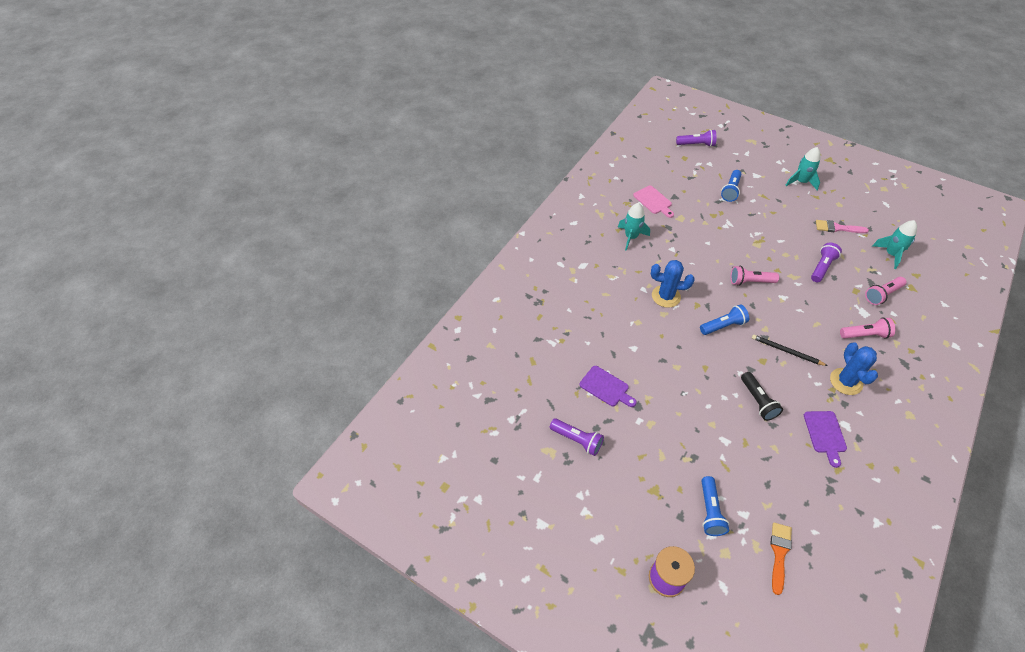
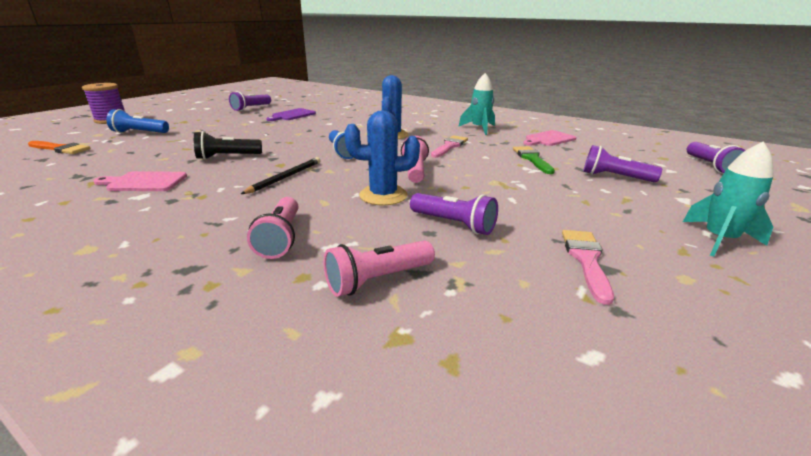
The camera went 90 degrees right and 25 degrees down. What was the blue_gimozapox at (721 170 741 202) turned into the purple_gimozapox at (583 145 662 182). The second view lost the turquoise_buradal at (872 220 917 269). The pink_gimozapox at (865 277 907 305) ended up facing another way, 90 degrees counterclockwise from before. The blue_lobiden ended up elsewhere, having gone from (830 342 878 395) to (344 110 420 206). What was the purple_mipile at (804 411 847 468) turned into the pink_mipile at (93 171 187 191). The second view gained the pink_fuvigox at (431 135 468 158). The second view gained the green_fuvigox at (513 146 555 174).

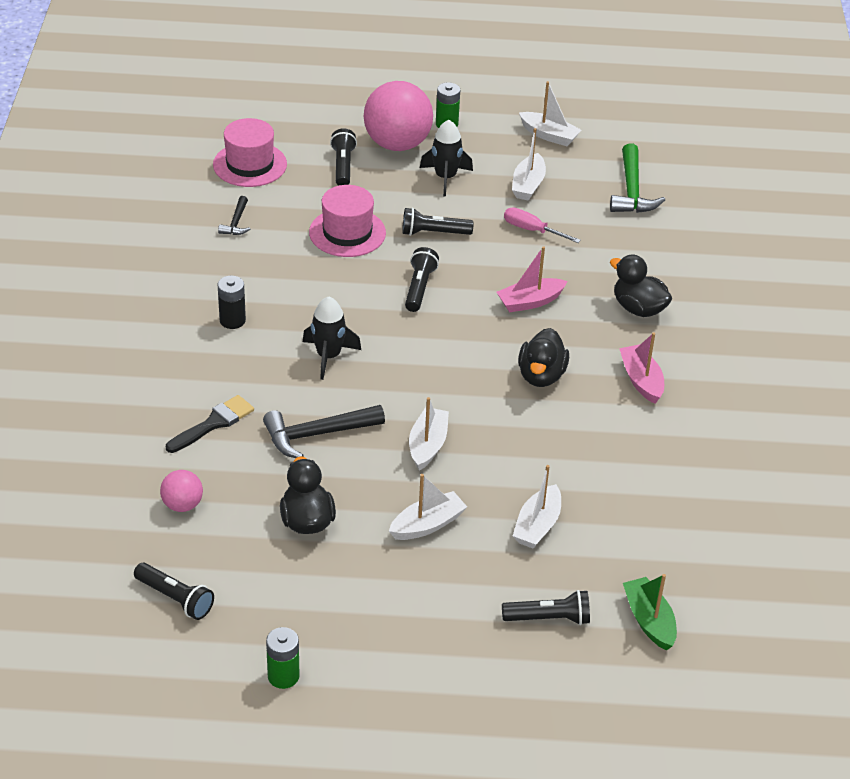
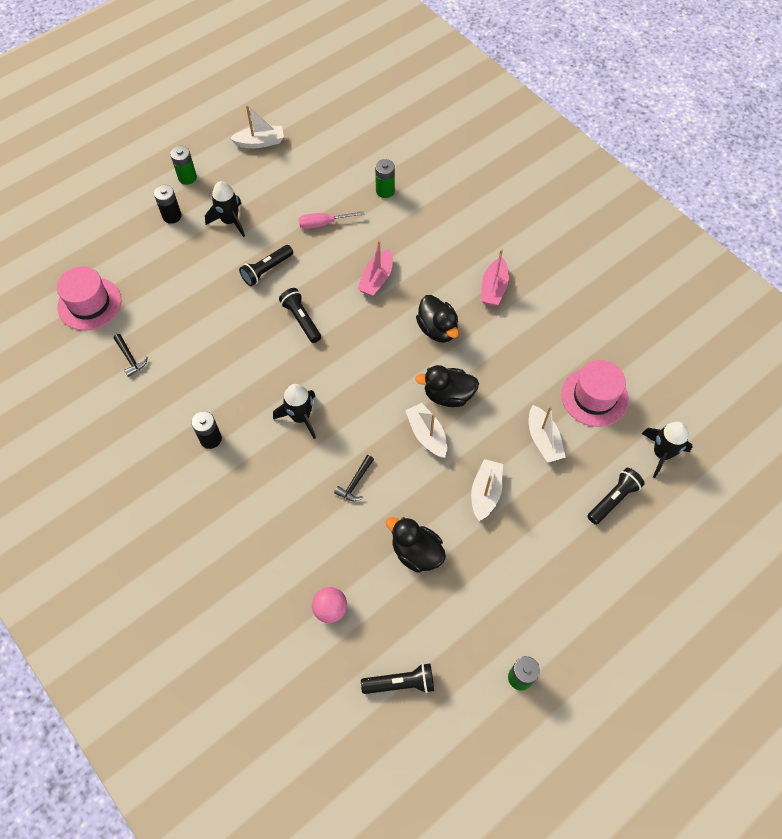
The camera went 40 degrees left and 20 degrees up. Where the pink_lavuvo stood at (364 81 433 151), the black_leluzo came to stand at (154 185 182 224). The second view lost the black_gimozapox at (330 128 357 186). The second view lost the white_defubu at (512 128 546 201). The second view lost the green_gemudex at (610 143 665 213). The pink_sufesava ended up elsewhere, having gone from (309 185 386 257) to (561 360 629 427). The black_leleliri ended up elsewhere, having gone from (610 255 672 317) to (415 365 479 407). The pink_defubu at (619 332 664 404) ended up facing another way, 105 degrees counterclockwise from before. The second view lost the black_fuvigox at (166 395 254 453). The size of the black_gemudex at (263 405 385 458) changed by a factor of 0.54. Where the green_defubu stood at (623 574 677 651), the black_buradal came to stand at (642 422 693 478). The second view gained the green_leluzo at (375 159 395 198).

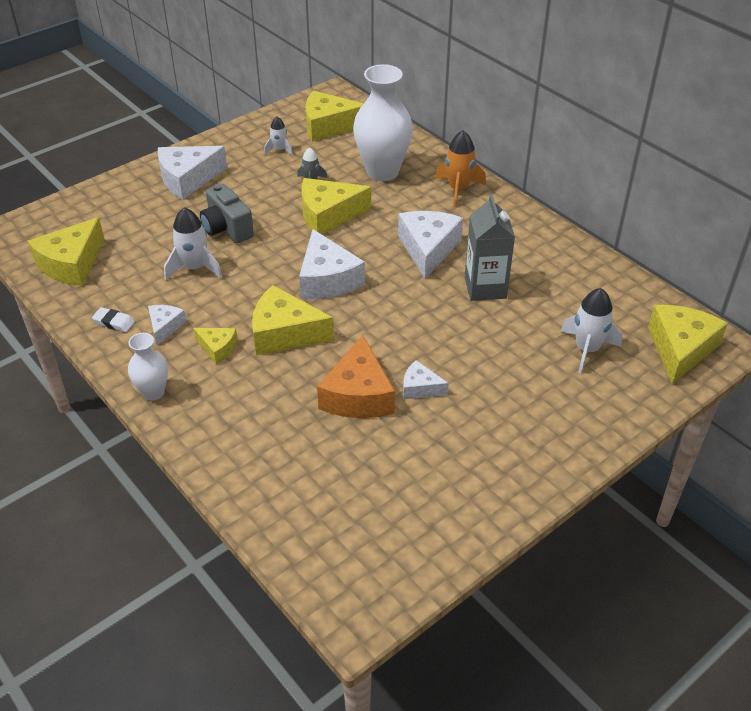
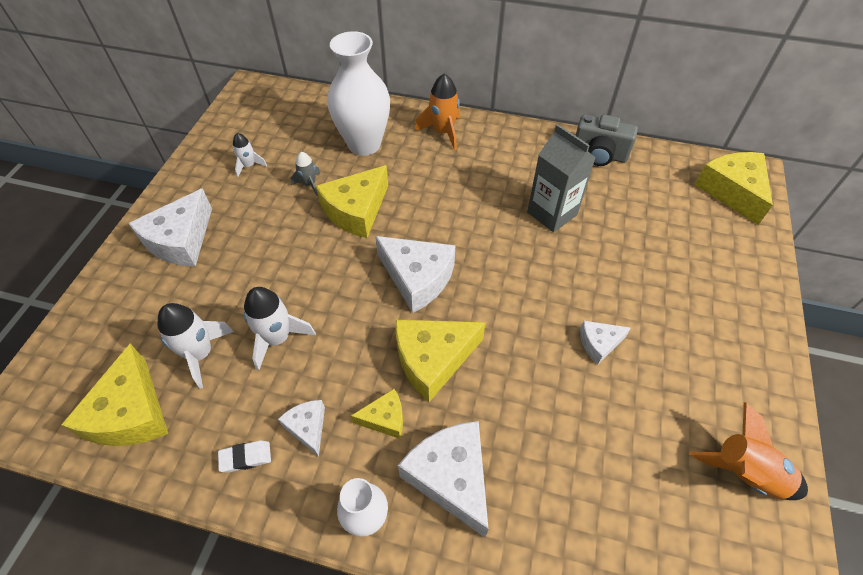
The camera went 35 degrees left and 10 degrees up. The second view lost the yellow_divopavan at (305 90 364 142). The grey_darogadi ended up elsewhere, having gone from (200 184 254 243) to (575 114 638 166). The white_divopavan ended up elsewhere, having gone from (398 211 463 279) to (398 421 489 537). The white_buradal ended up elsewhere, having gone from (560 288 622 374) to (158 303 234 389). The second view lost the orange_divopavan at (317 335 395 418). The second view gained the orange_buradal at (689 402 808 500).

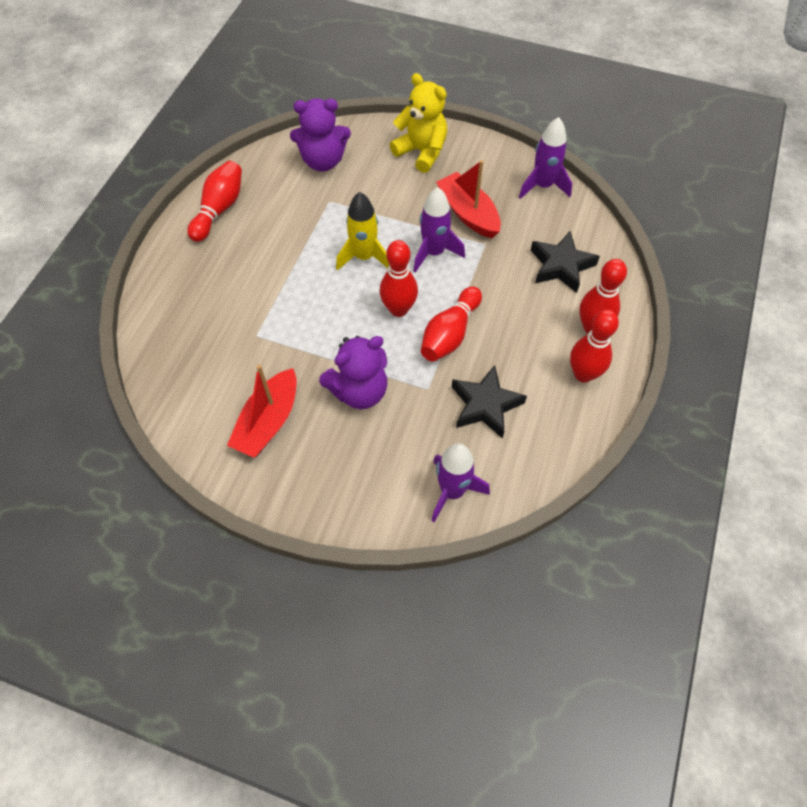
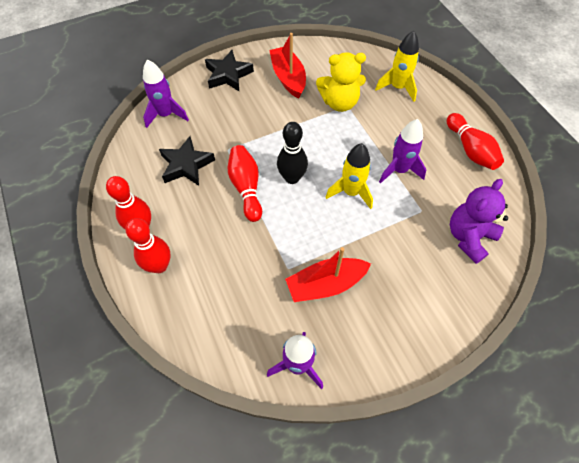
The camera went 135 degrees right and 0 degrees up. The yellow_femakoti ended up elsewhere, having gone from (390 73 447 173) to (316 52 366 112). The red_defubu at (436 160 501 238) ended up facing another way, 150 degrees clockwise from before. The purple_buradal ended up elsewhere, having gone from (413 187 465 273) to (379 119 427 184). The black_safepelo ended up elsewhere, having gone from (530 231 600 293) to (205 50 254 91). What was the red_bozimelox at (380 240 418 317) turned into the black_bozimelox at (277 122 308 184). The second view lost the purple_femakoti at (319 336 387 409). The second view gained the yellow_buradal at (375 31 419 101).

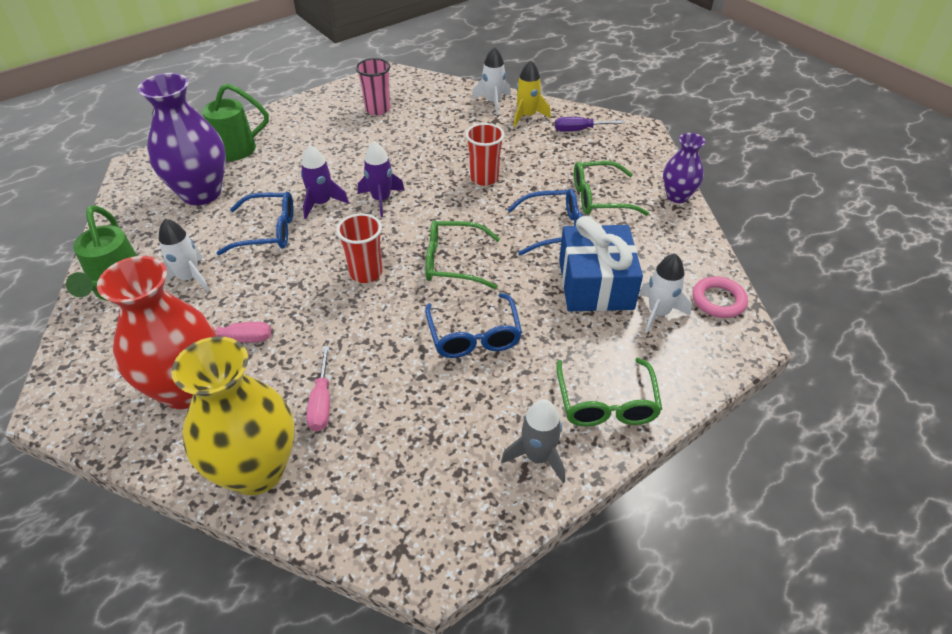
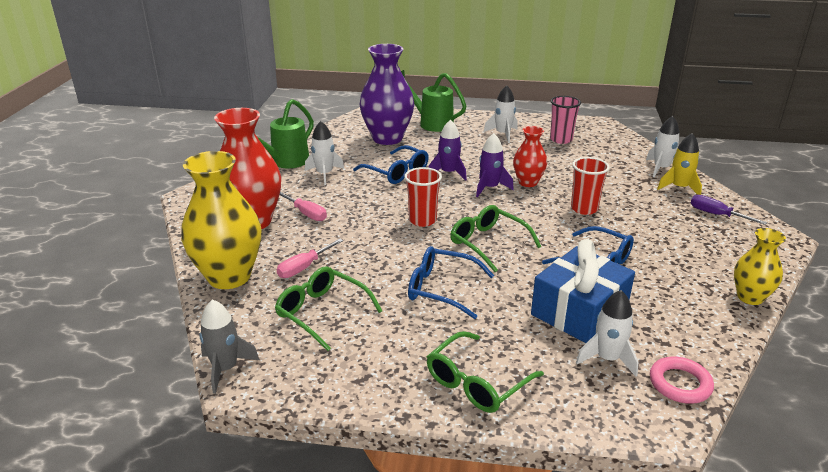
The camera went 45 degrees right and 15 degrees down. What was the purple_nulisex at (663 133 705 203) turned into the yellow_nulisex at (734 228 786 305). The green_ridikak ended up elsewhere, having gone from (574 161 649 216) to (275 266 382 351). The blue_ridikak at (425 293 522 358) ended up facing another way, 75 degrees clockwise from before. The grey_buradal ended up elsewhere, having gone from (501 399 565 483) to (199 300 260 394). The second view gained the white_buradal at (484 85 518 143). The second view gained the red_nulisex at (513 126 547 187).

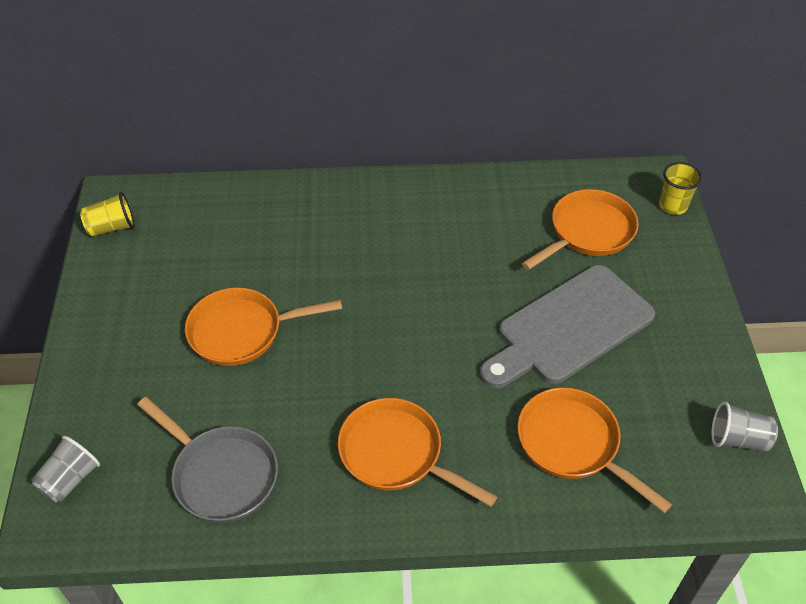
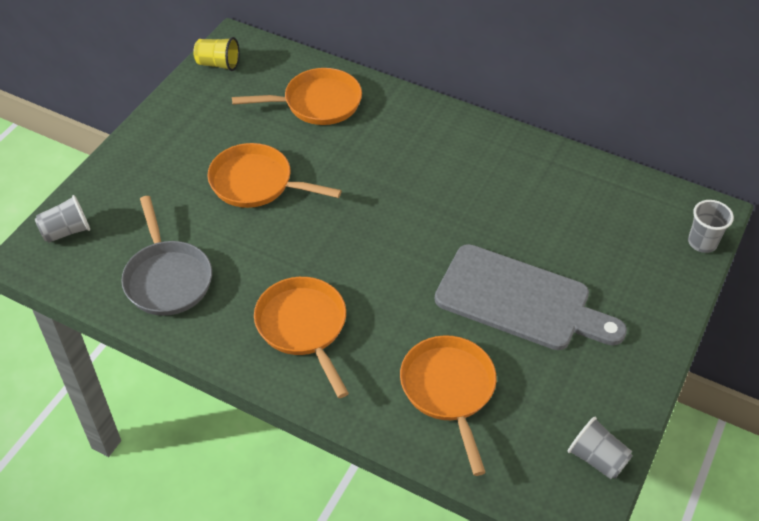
The camera went 30 degrees right and 0 degrees up. What was the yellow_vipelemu at (659 162 702 215) turned into the grey_vipelemu at (688 200 734 253). The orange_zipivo ended up elsewhere, having gone from (522 189 639 270) to (232 68 362 125). The grey_mipile at (480 265 655 388) ended up facing another way, 150 degrees counterclockwise from before.

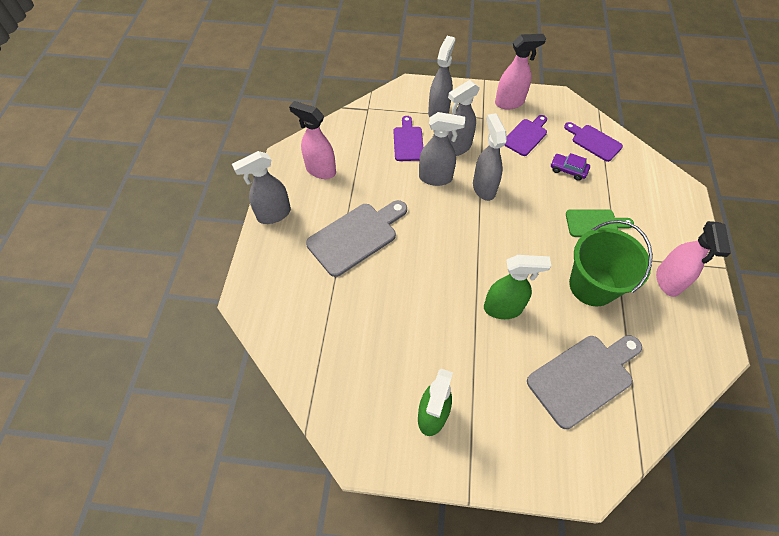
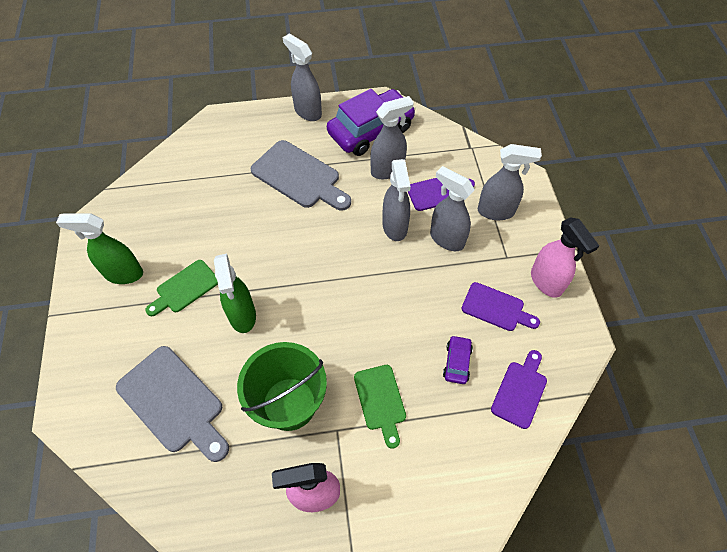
The camera went 75 degrees right and 0 degrees up. Where the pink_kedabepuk stood at (289 101 336 179), the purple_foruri came to stand at (327 89 416 156). The grey_kedabepuk ended up elsewhere, having gone from (473 113 507 201) to (370 96 414 179). The second view gained the green_mipile at (146 260 218 317).

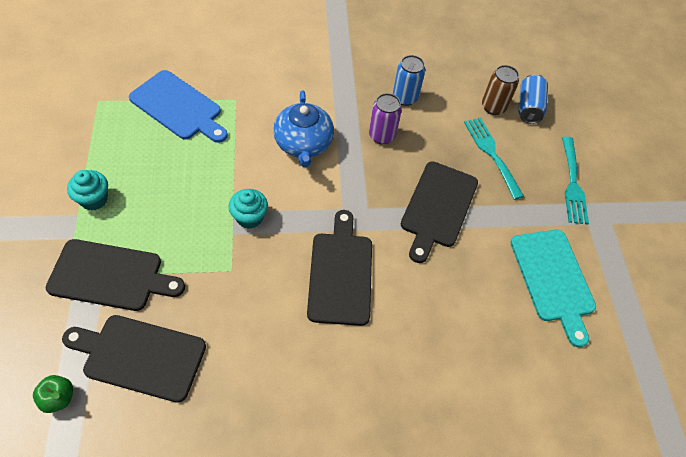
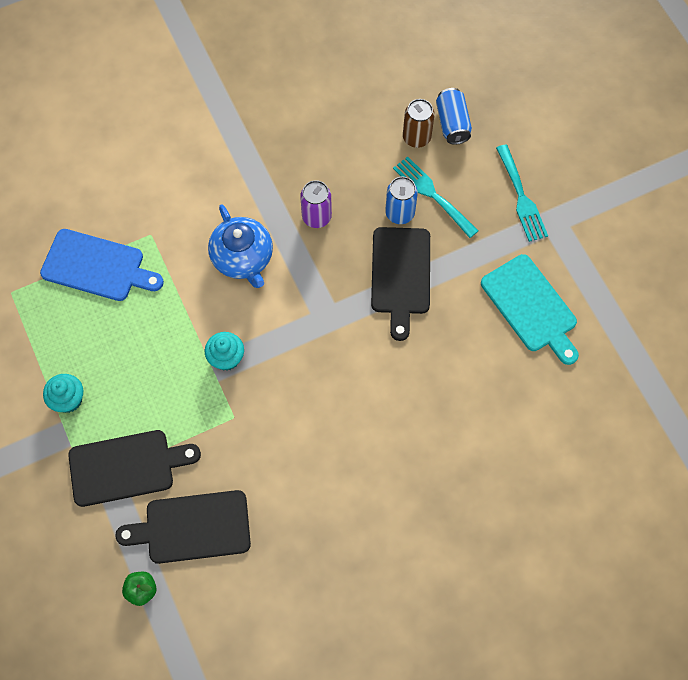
The camera went 15 degrees left and 10 degrees up. The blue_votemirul ended up elsewhere, having gone from (393 55 425 106) to (385 177 418 224). The second view lost the black_mipile at (307 210 372 326).

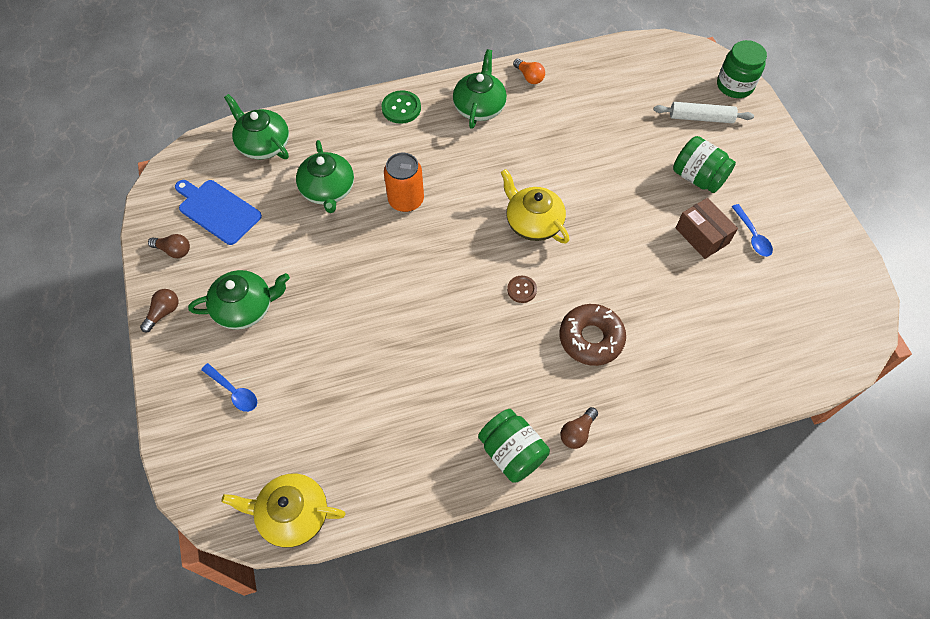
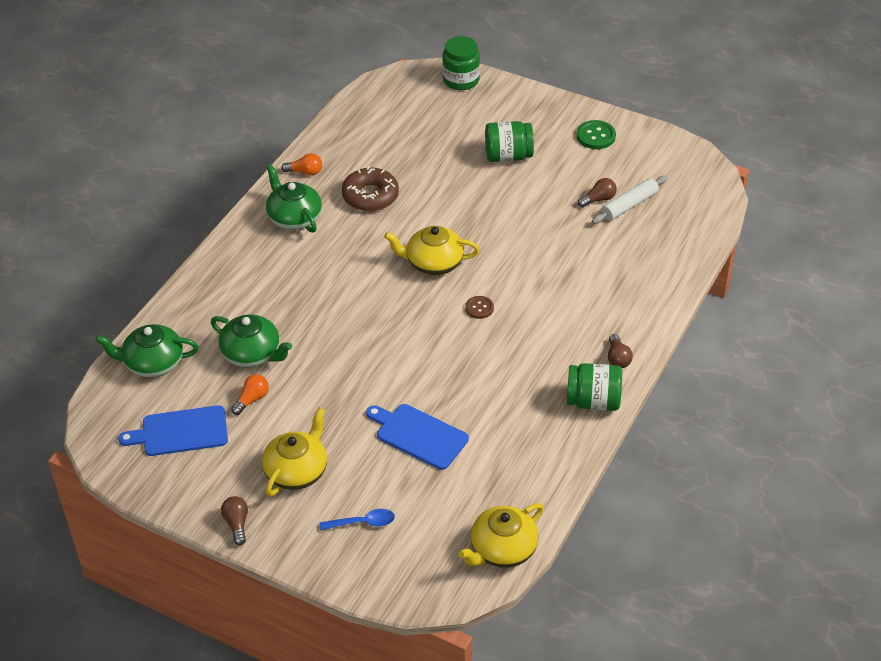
The camera went 45 degrees left and 15 degrees down. The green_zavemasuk ended up elsewhere, having gone from (381 90 421 124) to (576 120 616 149). The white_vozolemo ended up elsewhere, having gone from (653 102 754 123) to (592 176 668 224). The second view lost the orange_votemirul at (384 153 424 212). The second view lost the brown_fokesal at (676 198 738 259). The second view lost the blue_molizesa at (732 204 773 257). The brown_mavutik ended up elsewhere, having gone from (148 234 190 258) to (578 178 617 208). What was the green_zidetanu at (188 270 290 330) turned into the yellow_zidetanu at (262 408 327 497). The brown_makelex ended up elsewhere, having gone from (559 304 626 366) to (342 166 399 211). The second view gained the orange_mavutik at (231 374 269 415). The second view gained the blue_mipile at (366 404 469 470).

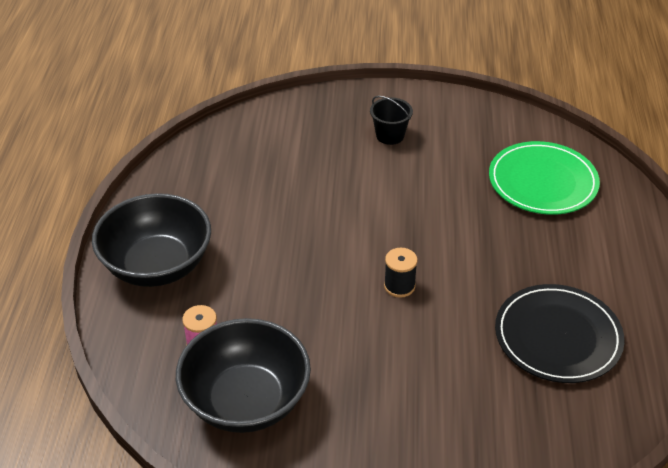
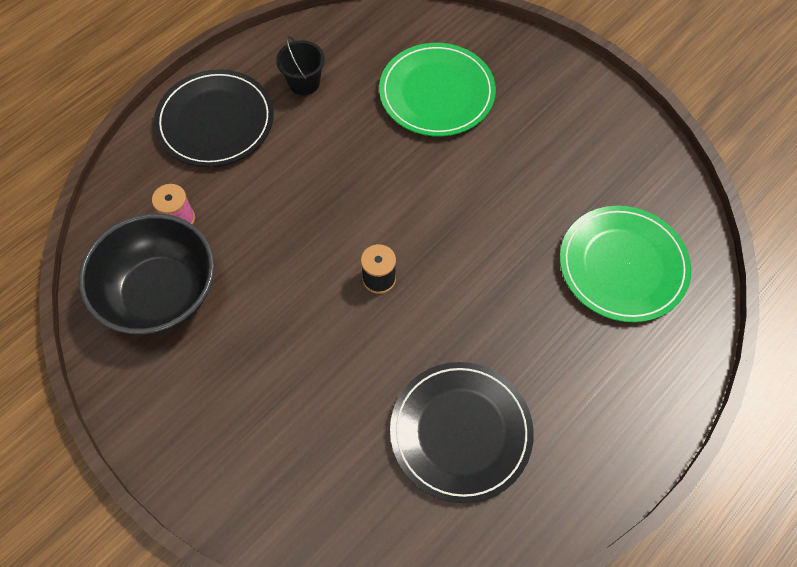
The camera went 40 degrees right and 20 degrees up. The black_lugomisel ended up elsewhere, having gone from (370 96 413 145) to (276 36 325 95). Where the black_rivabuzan stood at (92 193 211 287), the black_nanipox came to stand at (154 69 273 167). The second view gained the green_nanipox at (379 43 496 137).

